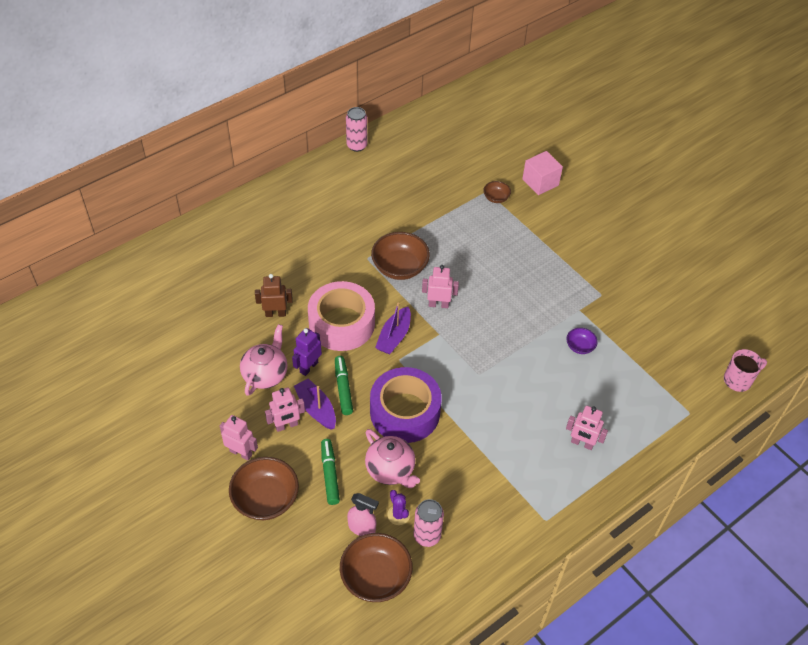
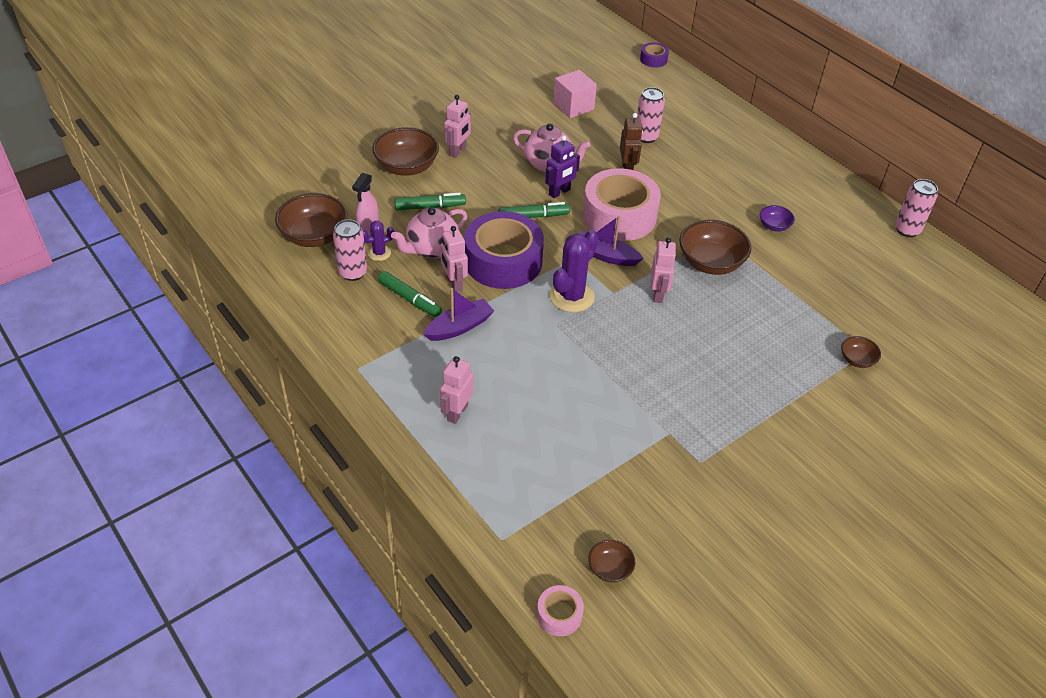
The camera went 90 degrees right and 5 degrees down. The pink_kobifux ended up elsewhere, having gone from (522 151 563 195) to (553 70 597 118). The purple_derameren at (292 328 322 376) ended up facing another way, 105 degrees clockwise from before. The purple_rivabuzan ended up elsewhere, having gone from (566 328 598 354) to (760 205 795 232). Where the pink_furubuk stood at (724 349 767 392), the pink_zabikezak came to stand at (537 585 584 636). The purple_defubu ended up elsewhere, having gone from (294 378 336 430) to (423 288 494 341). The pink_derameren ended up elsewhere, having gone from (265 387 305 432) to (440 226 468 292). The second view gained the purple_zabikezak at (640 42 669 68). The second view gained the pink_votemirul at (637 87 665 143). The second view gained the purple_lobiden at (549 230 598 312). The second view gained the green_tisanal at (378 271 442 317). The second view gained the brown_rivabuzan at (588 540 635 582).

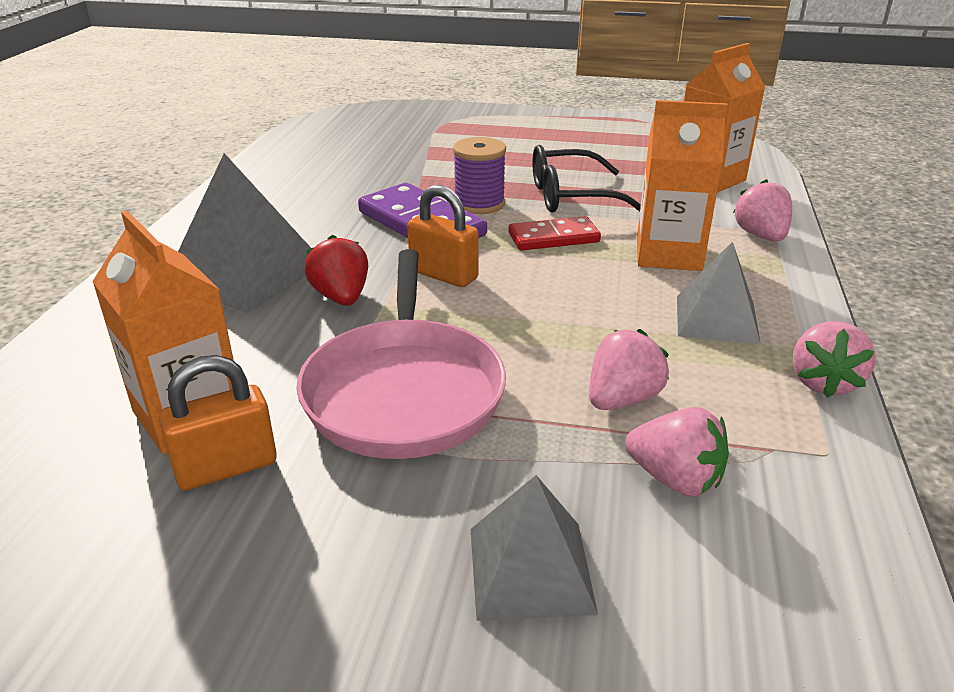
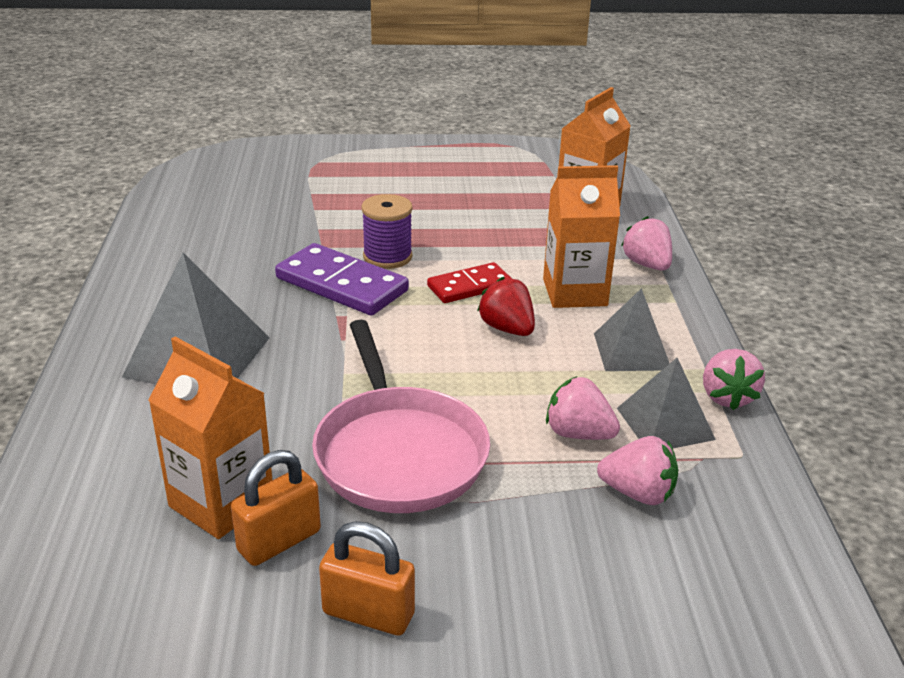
The camera went 15 degrees left and 0 degrees up. The second view lost the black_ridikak at (532 145 641 212). The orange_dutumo ended up elsewhere, having gone from (407 185 479 287) to (319 521 415 636). The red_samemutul ended up elsewhere, having gone from (304 235 368 306) to (477 277 535 336). The pink_samemutul at (589 329 669 410) ended up facing another way, 90 degrees counterclockwise from before. The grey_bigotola ended up elsewhere, having gone from (471 475 598 621) to (617 358 716 448).

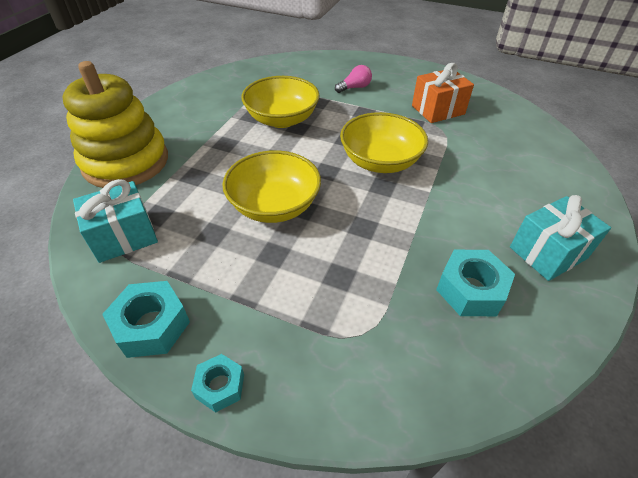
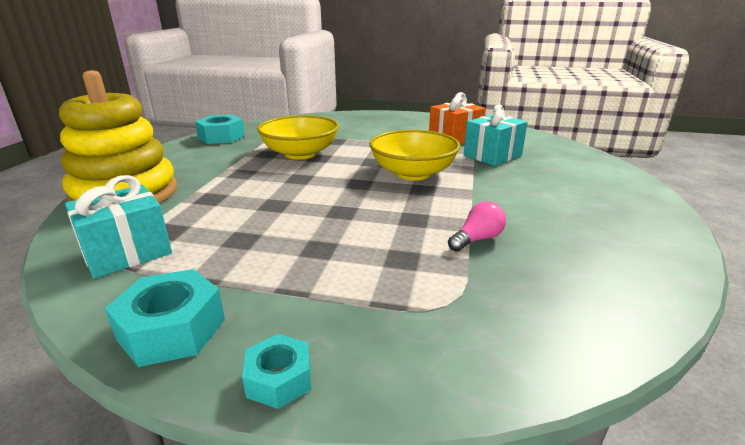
The camera went 10 degrees left and 20 degrees down. The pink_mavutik ended up elsewhere, having gone from (335 65 372 93) to (448 201 506 252). The second view lost the yellow_rivabuzan at (222 150 321 223). The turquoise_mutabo ended up elsewhere, having gone from (510 195 611 281) to (464 104 528 166). The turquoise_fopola ended up elsewhere, having gone from (436 250 515 316) to (195 115 245 144).

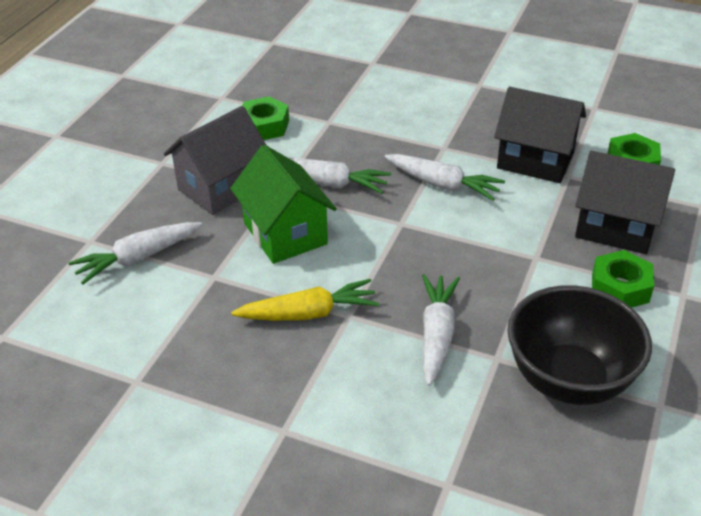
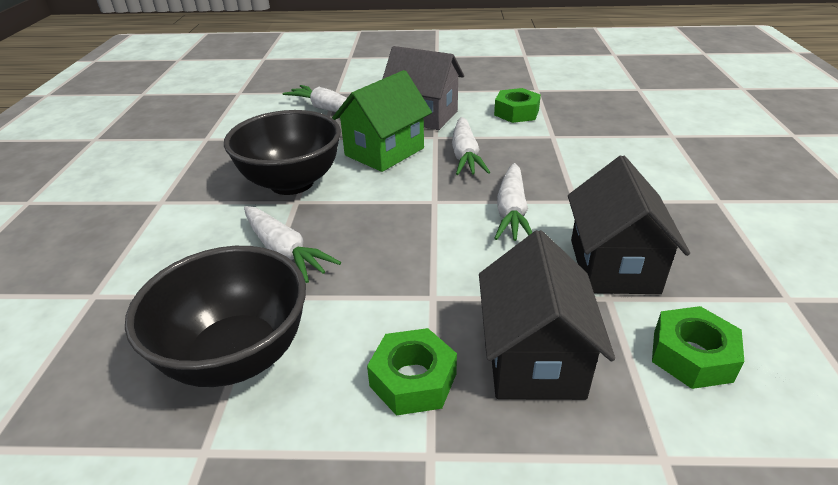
The camera went 70 degrees right and 5 degrees down. The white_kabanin at (422 274 460 386) ended up facing another way, 60 degrees clockwise from before. Where the yellow_kabanin stood at (231 279 379 321), the black_rivabuzan came to stand at (224 110 341 195).

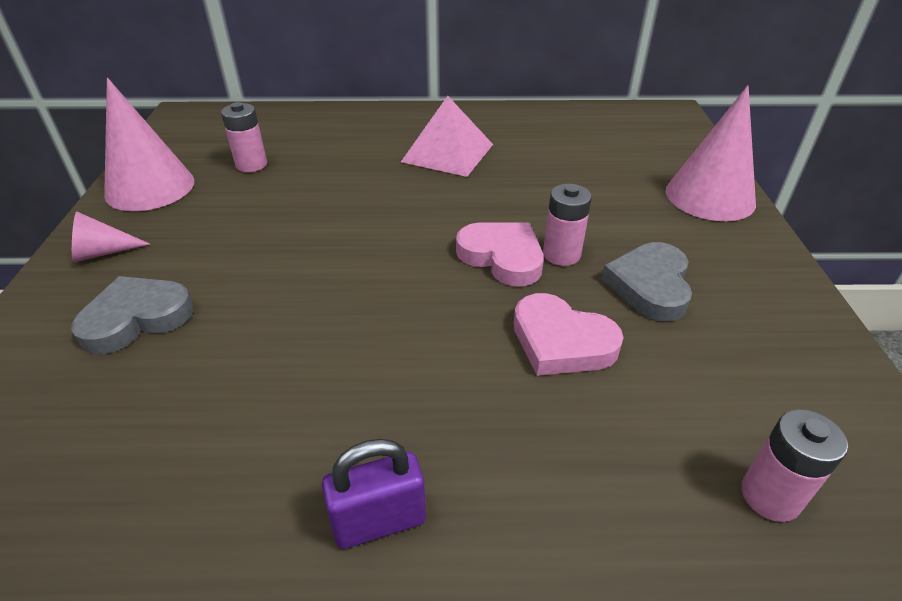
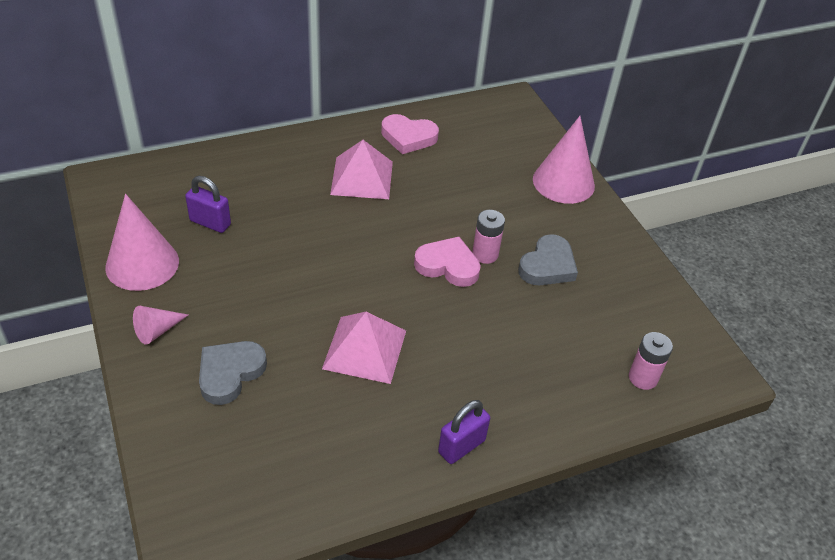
The camera went 25 degrees left and 5 degrees up. Where the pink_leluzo stood at (221 102 267 172), the purple_dutumo came to stand at (185 176 231 233). The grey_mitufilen at (602 242 692 321) ended up facing another way, 135 degrees counterclockwise from before. The pink_mitufilen ended up elsewhere, having gone from (514 293 624 376) to (381 114 439 154). The second view gained the pink_bigotola at (322 312 406 384).

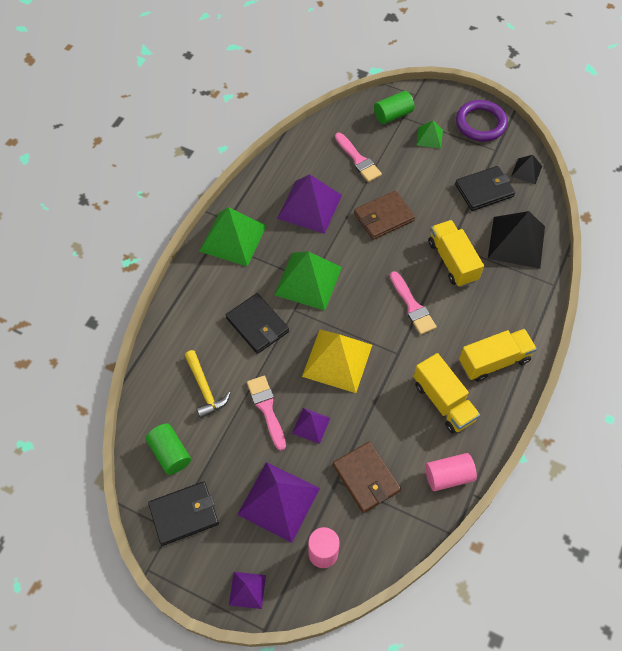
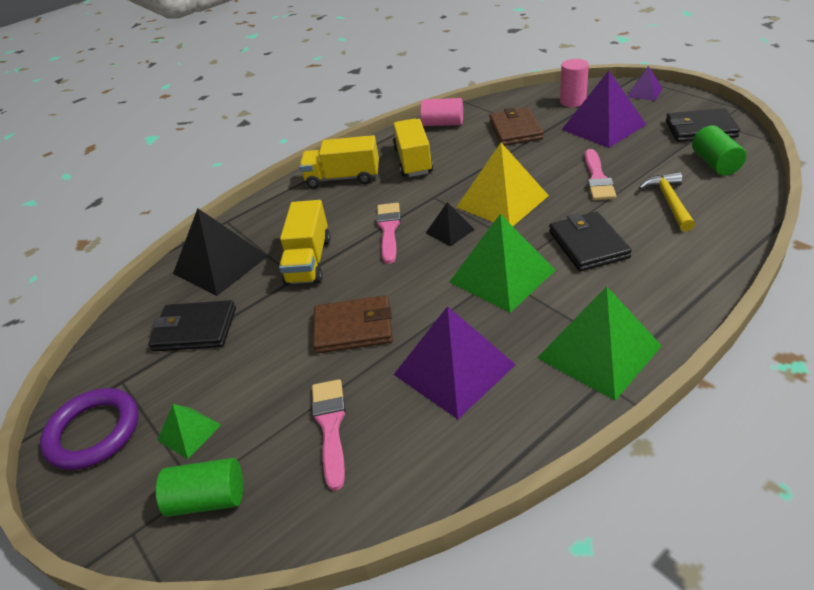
The camera went 150 degrees left and 20 degrees down. The black_bigotola ended up elsewhere, having gone from (511 155 542 184) to (426 202 475 247). The second view lost the purple_bigotola at (292 408 330 444).

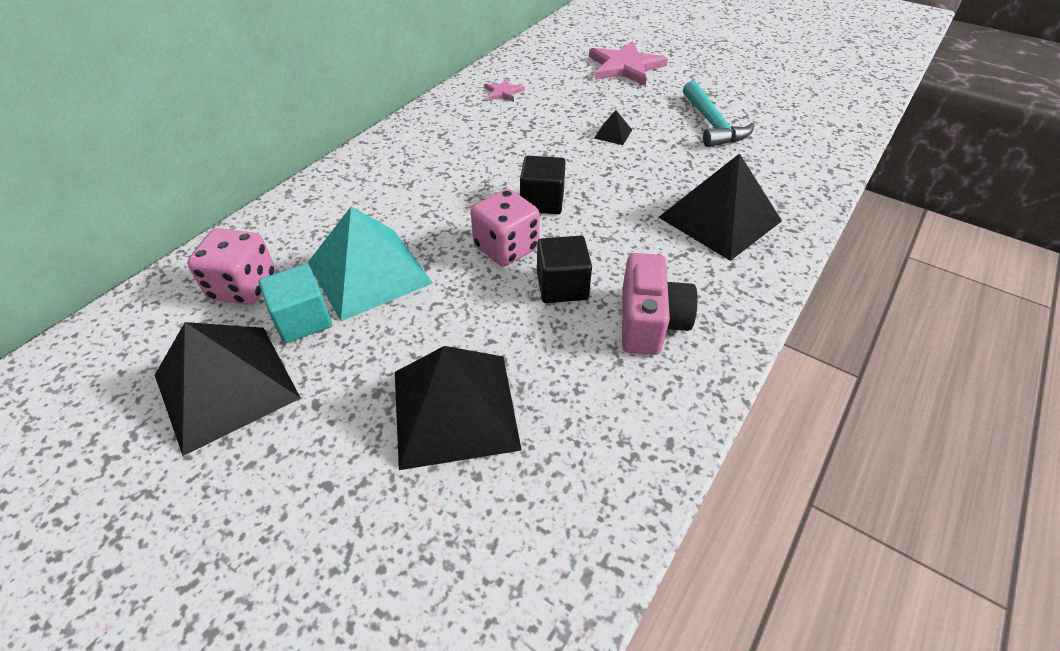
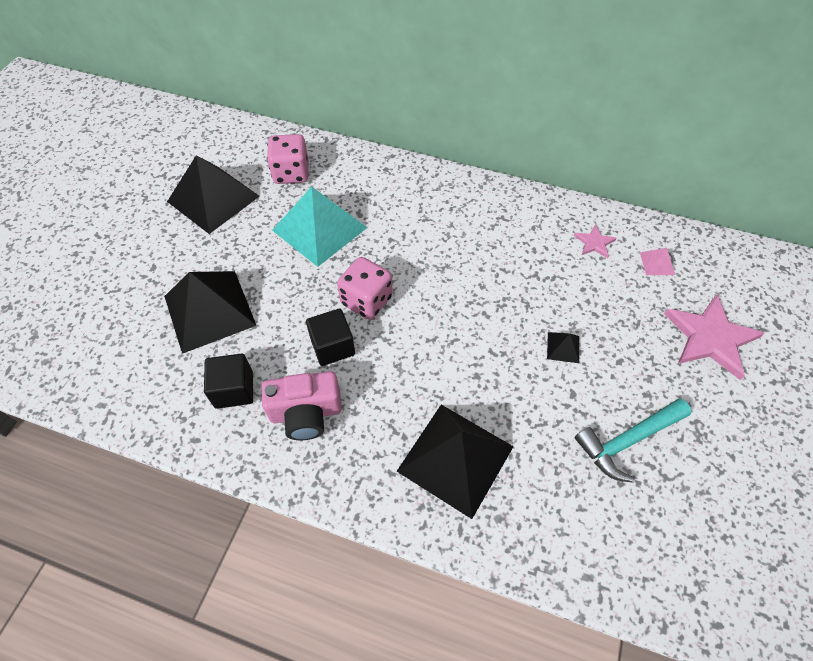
The camera went 75 degrees right and 10 degrees up. The black_kobifux ended up elsewhere, having gone from (520 156 566 214) to (204 353 253 409). The second view lost the turquoise_kobifux at (259 264 332 343). The second view gained the pink_bigotola at (640 248 675 275).

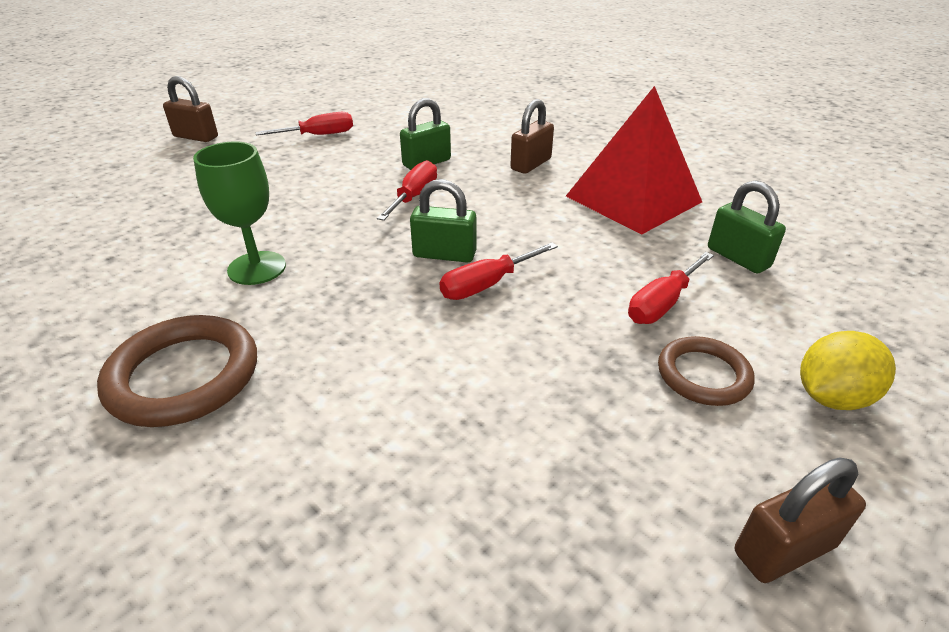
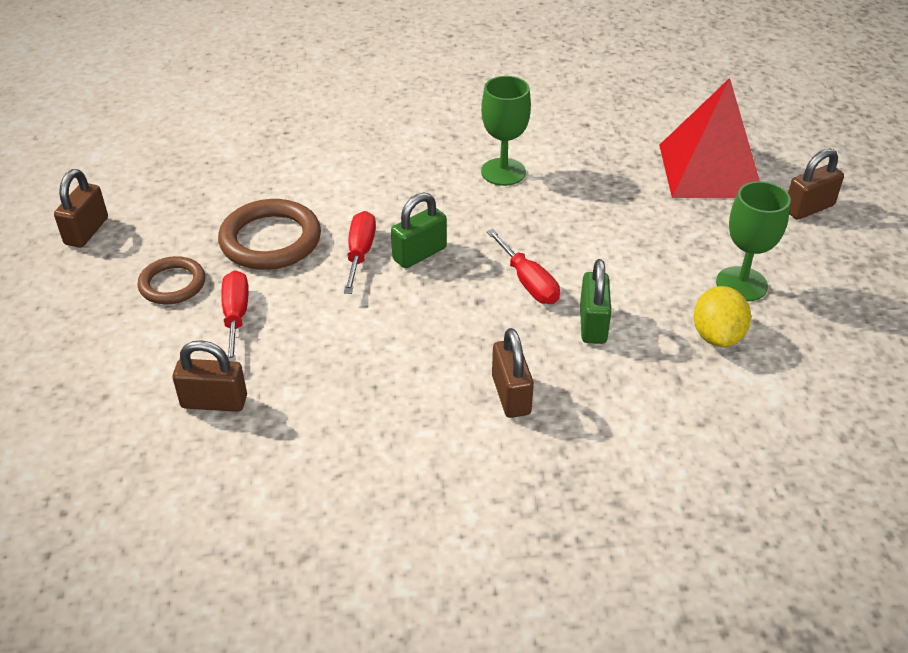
The camera went 130 degrees right and 5 degrees up. The red_bigotola ended up elsewhere, having gone from (566 86 702 234) to (659 78 760 198). Where the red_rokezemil stood at (255 112 353 135), the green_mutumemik came to stand at (716 181 791 302). What was the green_dutumo at (708 181 786 273) turned into the brown_dutumo at (173 340 247 412). The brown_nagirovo ended up elsewhere, having gone from (97 315 257 427) to (218 199 321 270). The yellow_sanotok ended up elsewhere, having gone from (800 331 896 410) to (693 286 751 347).

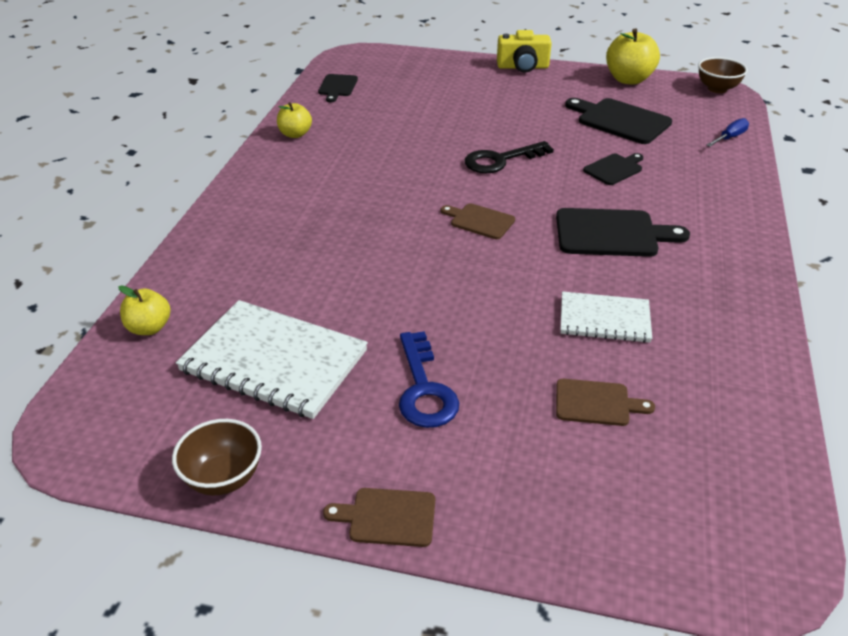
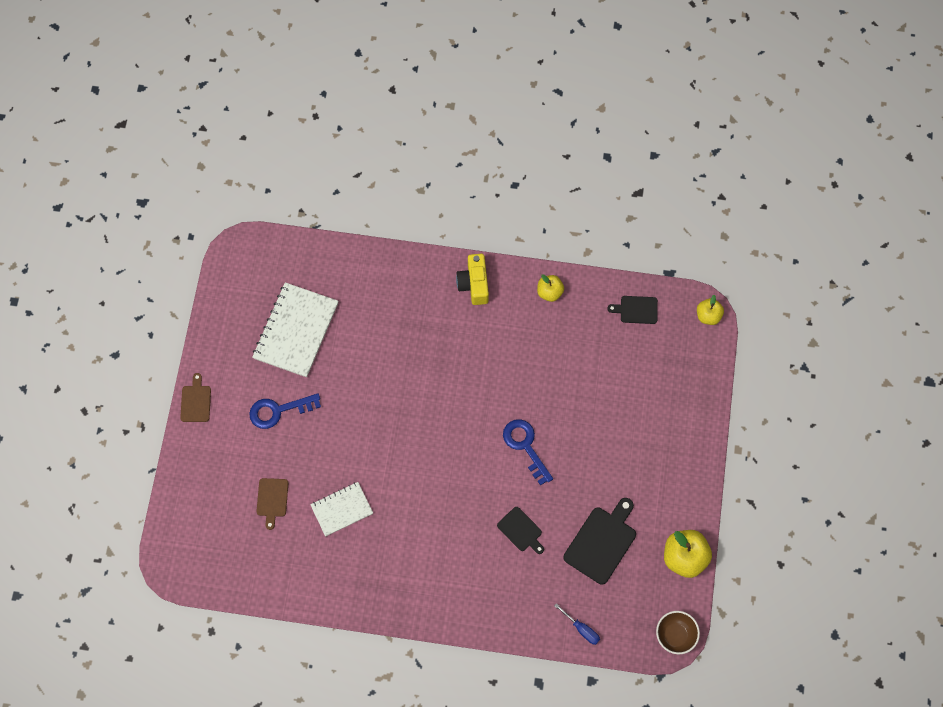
The camera went 85 degrees right and 30 degrees up. The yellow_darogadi ended up elsewhere, having gone from (497 30 552 73) to (456 254 489 305). What was the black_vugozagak at (465 141 554 173) turned into the blue_vugozagak at (503 419 553 486). The second view lost the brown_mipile at (441 204 515 239). The second view lost the black_mipile at (556 208 690 257). The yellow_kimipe ended up elsewhere, having gone from (118 286 170 335) to (697 295 724 325). The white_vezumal at (560 291 652 343) ended up facing another way, 60 degrees clockwise from before. The second view lost the brown_rivabuzan at (172 419 262 495).

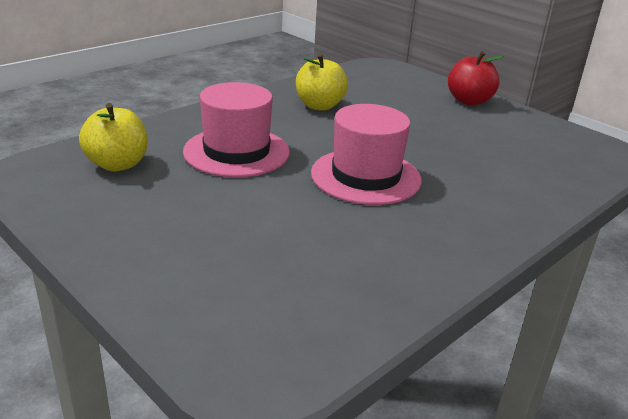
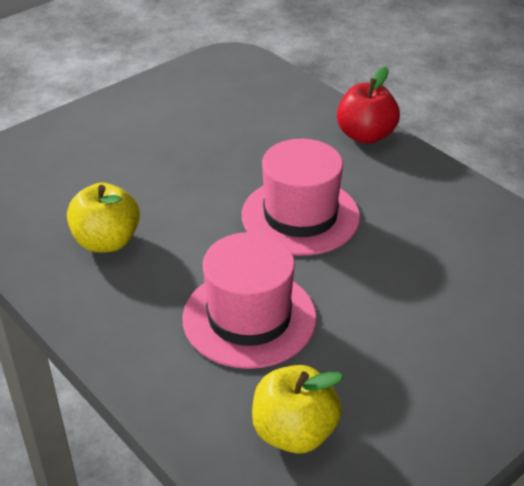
The camera went 85 degrees left and 10 degrees up. The red_kimipe ended up elsewhere, having gone from (448 51 504 105) to (337 67 400 144).

